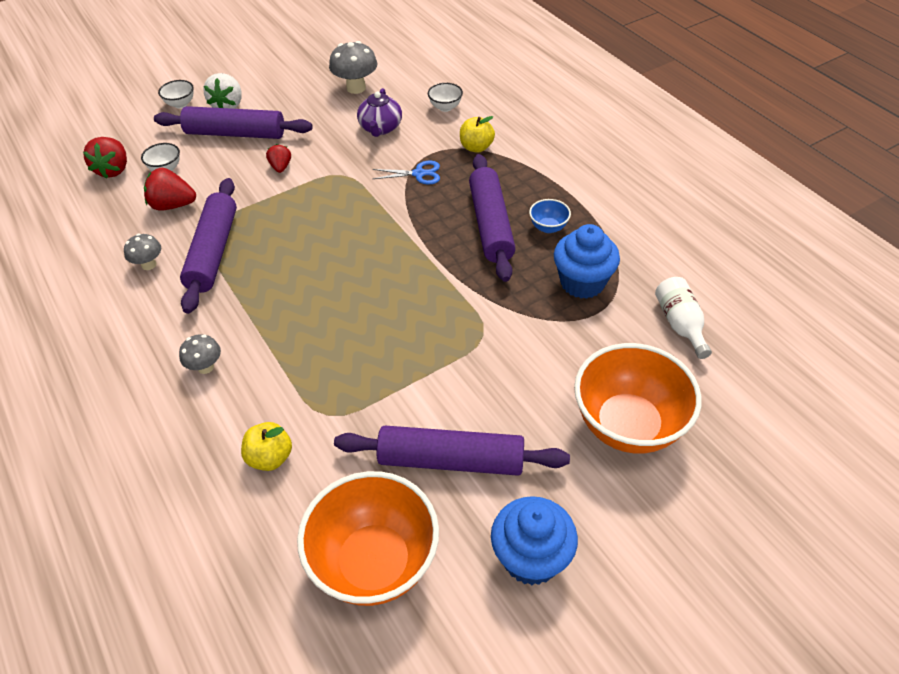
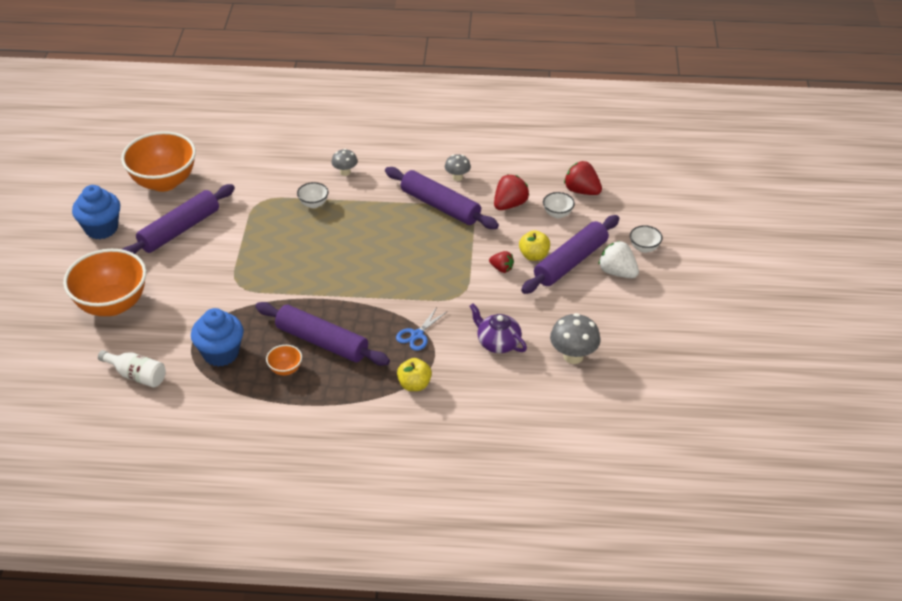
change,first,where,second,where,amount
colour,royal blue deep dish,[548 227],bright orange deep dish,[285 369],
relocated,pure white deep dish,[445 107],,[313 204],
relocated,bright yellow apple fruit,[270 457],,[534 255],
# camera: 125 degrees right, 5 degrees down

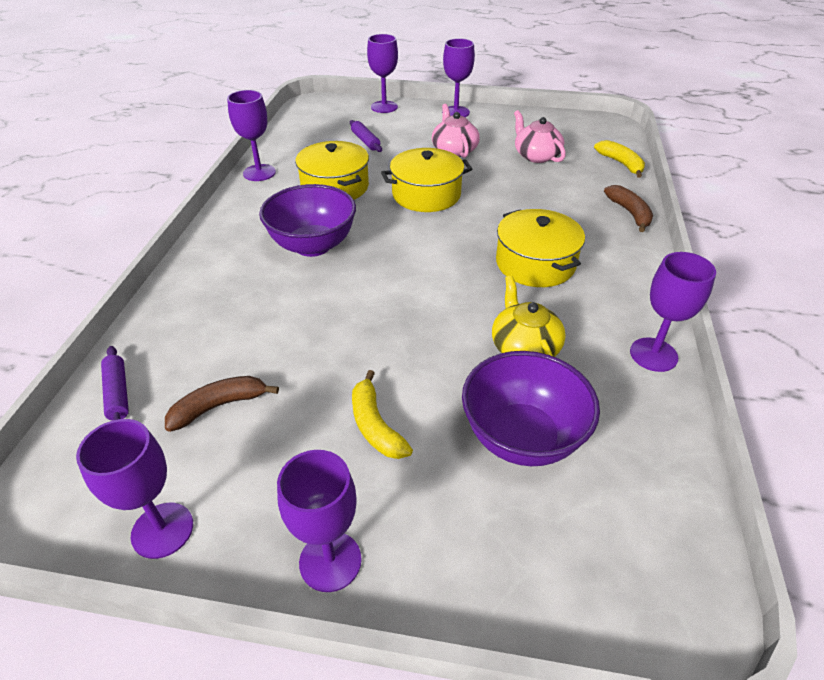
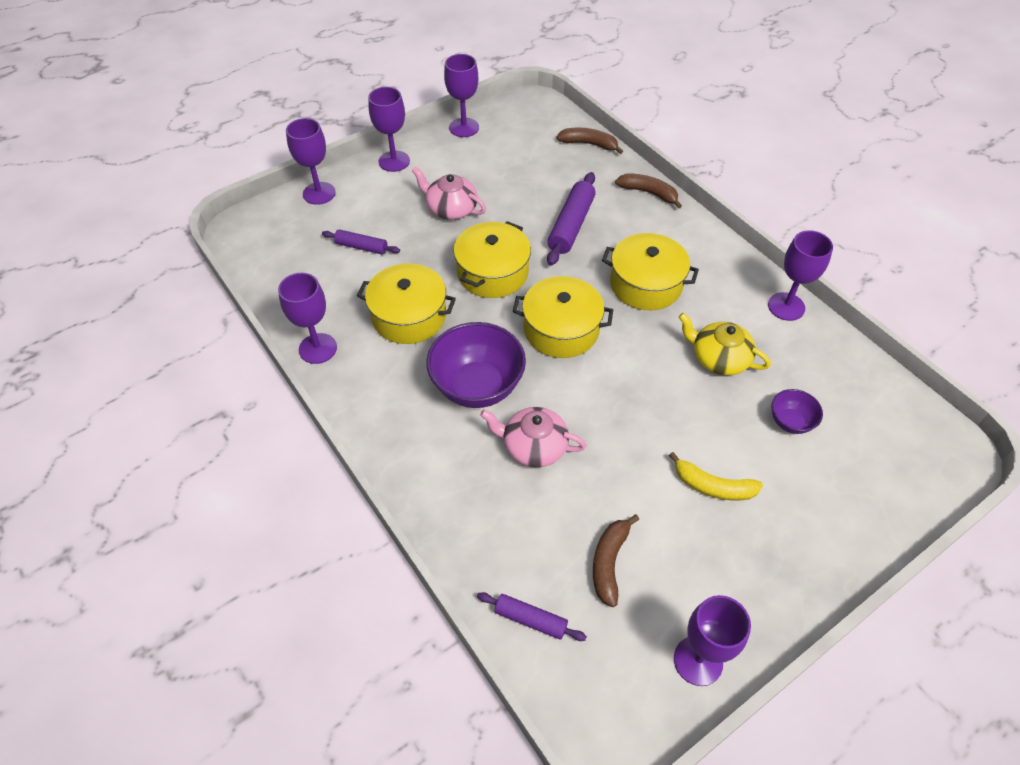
change,first,where,second,where,amount
relocated,violet chalice,[330 561],,[464 127],
relocated,rose-pink tea pot,[536 155],,[533 446],
appeared,,,bright yellow cooking pot,[561 329],
appeared,,,violet rolling pin,[571 225],
colour,bright yellow toy banana,[621 163],russet toy banana,[589 144],
size,violet deep dish,[522 437],,[790 422],x0.50
# camera: 45 degrees left, 10 degrees up

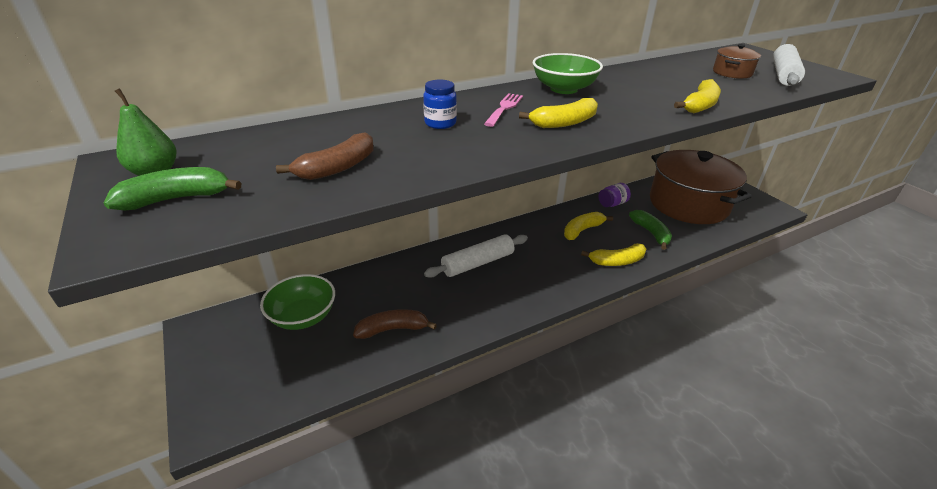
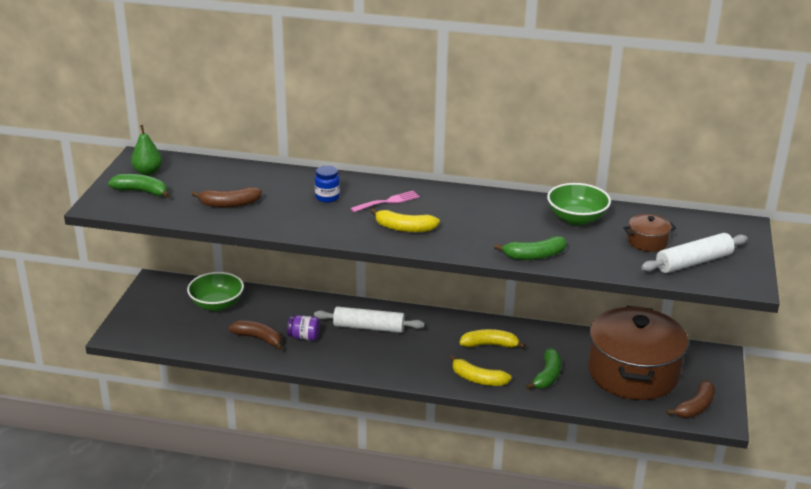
change,first,where,second,where,amount
relocated,violet jar,[612 204],,[304 337],
colour,bright yellow toy banana,[700 105],leaf-green toy banana,[534 256],
relocated,leaf-green deep dish,[564 89],,[576 218],
appeared,,,russet toy banana,[695 407],
# camera: 40 degrees right, 5 degrees down

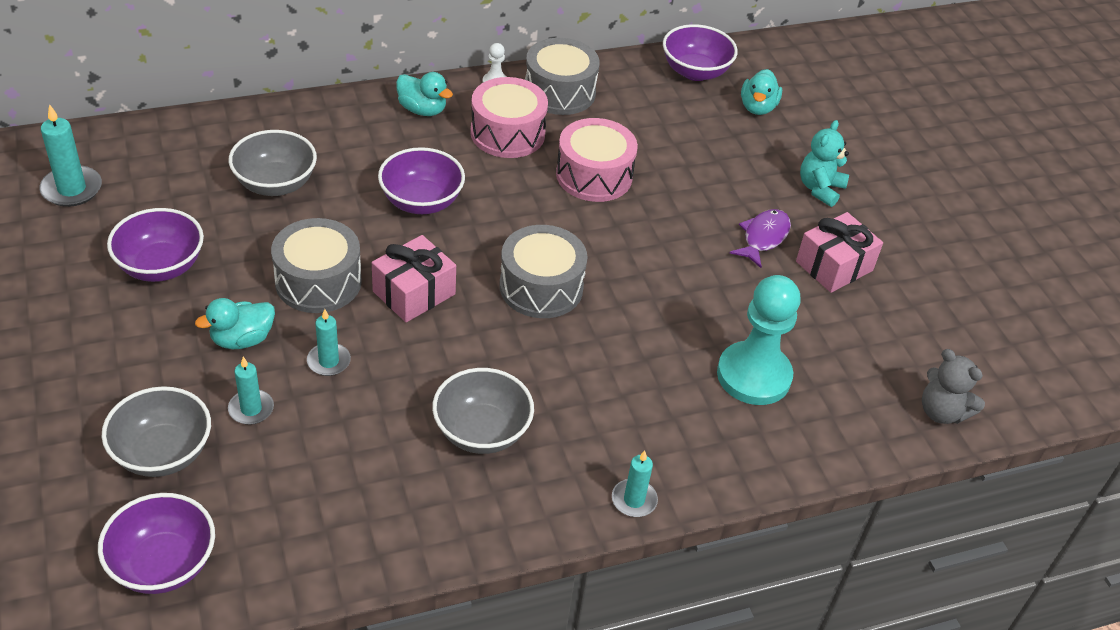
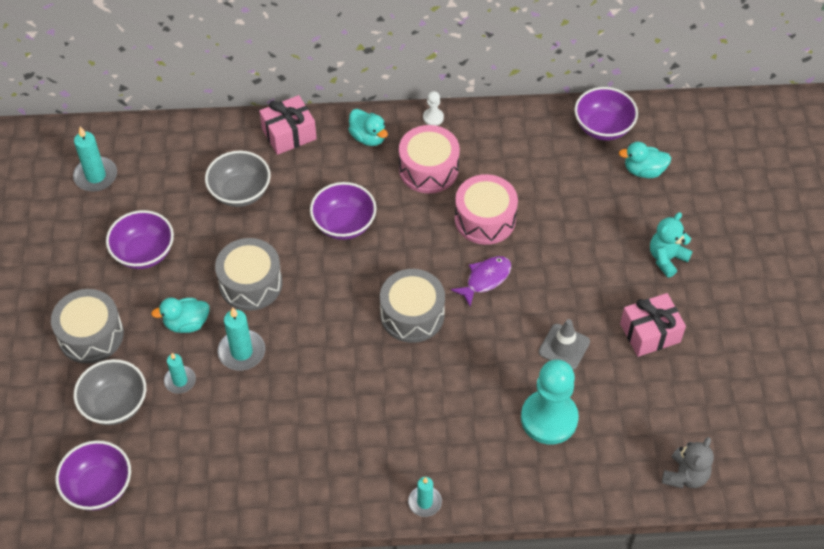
change,first,where,second,where,amount
relocated,grey snare drum,[559 92],,[91 335],
size,teal candle,[328 361],,[241 352],x1.52
relocated,rose-pink wrapped gift,[414 293],,[289 134],
relocated,violet toy fish,[763 238],,[485 279],
appeared,,,grey safety cone,[564 347],
spun,teal rubber duck,[757 107],,[643 171],60 degrees clockwise
spun,grey teddy,[941 412],,[685 475],120 degrees counterclockwise
missing,grey deep dish,[481 431],,,
# camera: 20 degrees right, 10 degrees up

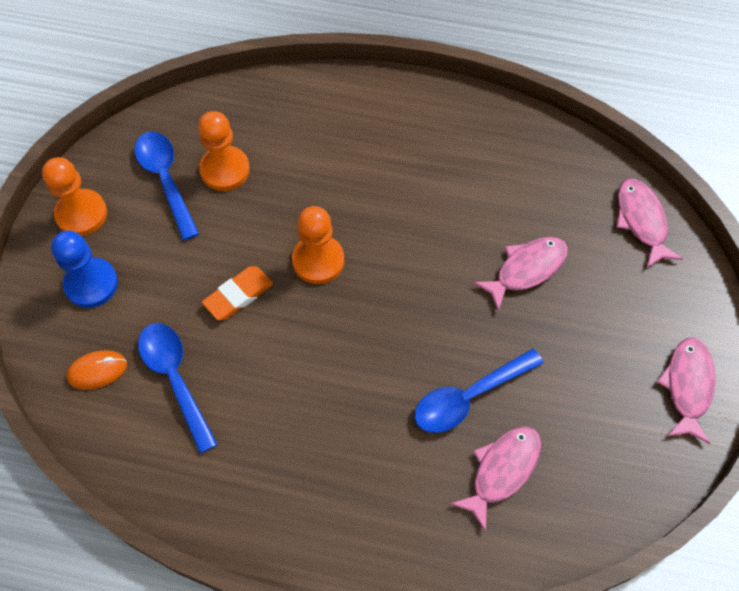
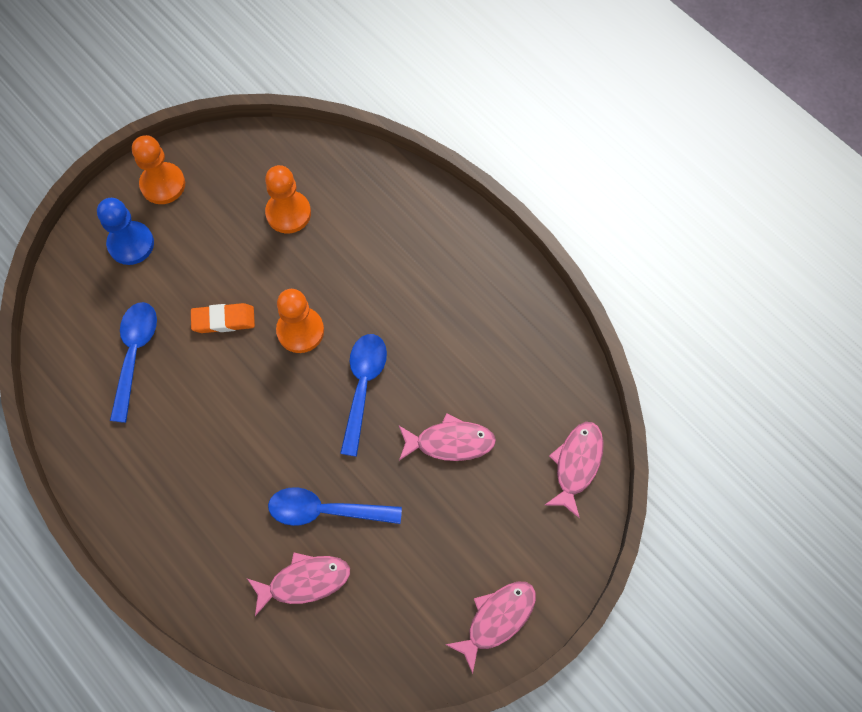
change,first,where,second,where,amount
relocated,royal blue spoon,[166 180],,[363 387],
missing,bright orange mouse,[97 371],,,
# camera: 35 degrees right, 5 degrees up

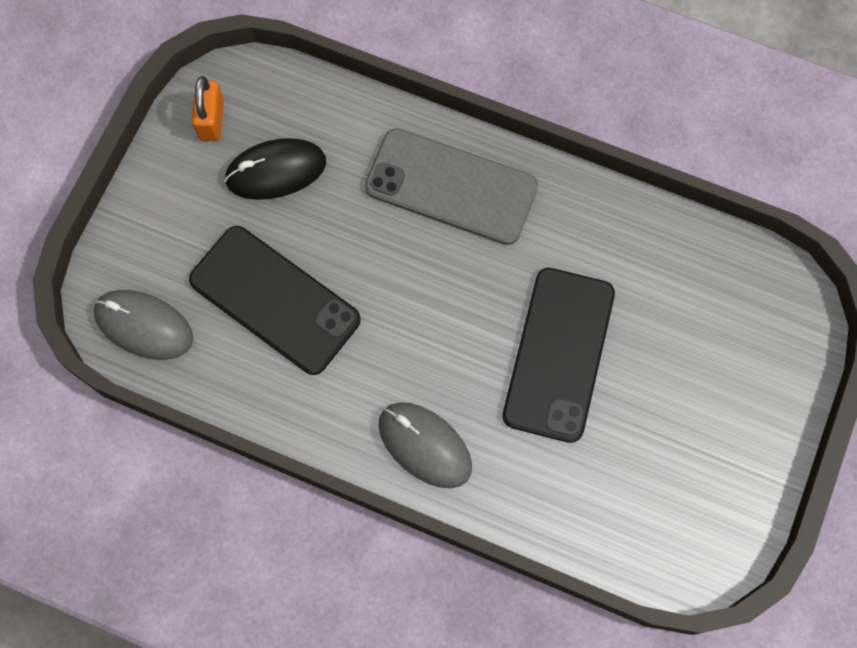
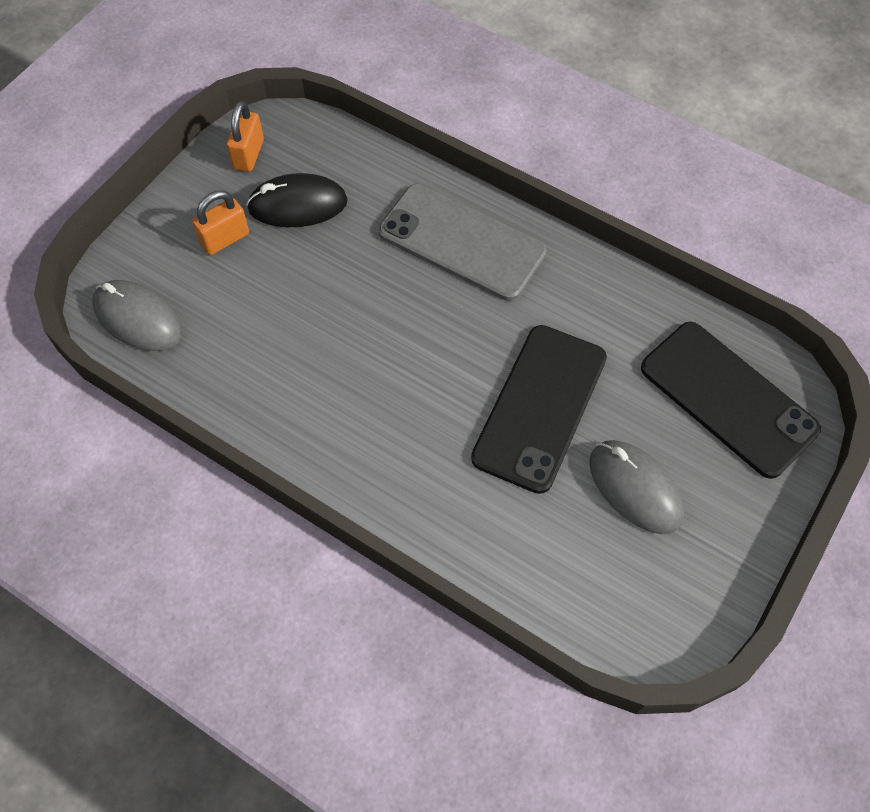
change,first,where,second,where,amount
appeared,,,bright orange padlock,[225 239],
relocated,grey mouse,[425 445],,[635 488],
relocated,ebony smartphone,[275 300],,[728 398],
# camera: 10 degrees right, 10 degrees down

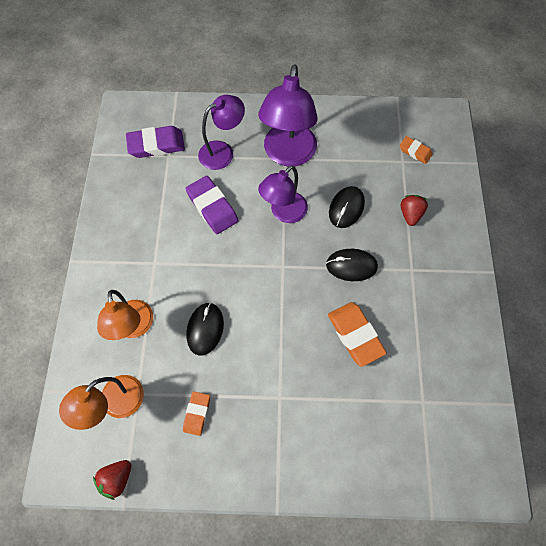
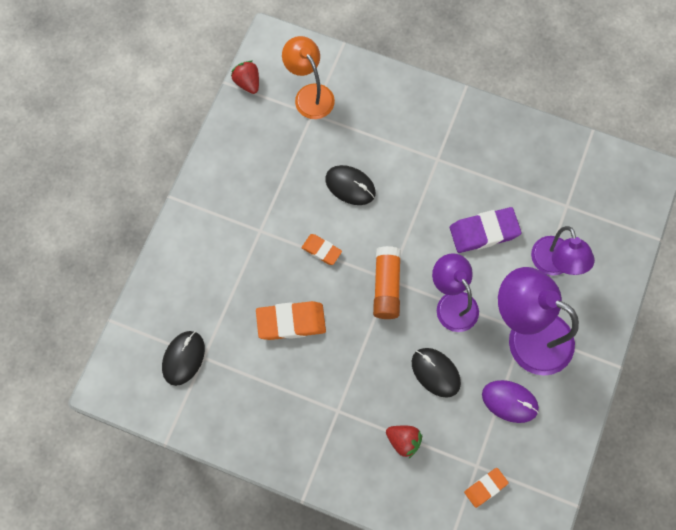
change,first,where,second,where,amount
relocated,ebony mouse,[351 266],,[183 358],
relocated,bright orange eraser,[197 413],,[321 250],
appeared,,,bright orange glue,[386 286],
appeared,,,violet mouse,[509 401],
missing,bright orange desk lamp,[134 327],,,
missing,violet eraser,[156 145],,,
# camera: 110 degrees right, 5 degrees up

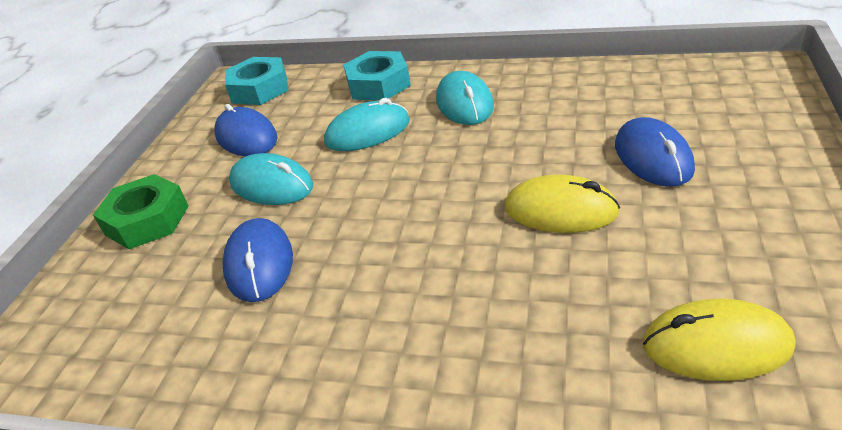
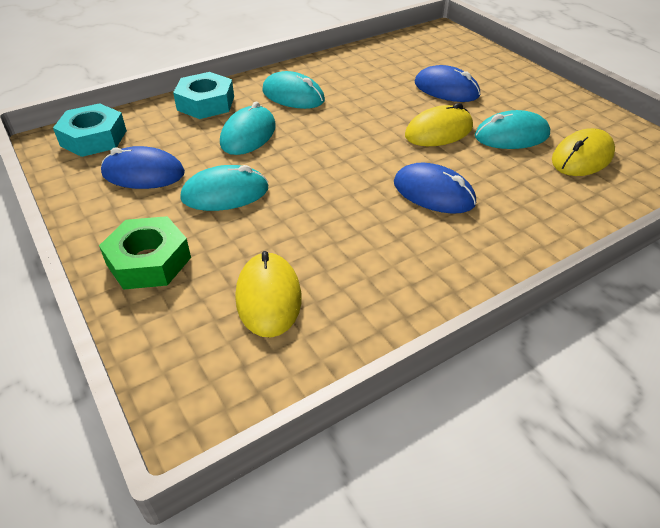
change,first,where,second,where,amount
appeared,,,bright yellow mouse,[268 297],
relocated,royal blue mouse,[259 263],,[434 193],
appeared,,,teal mouse,[511 136],
# camera: 50 degrees left, 5 degrees up

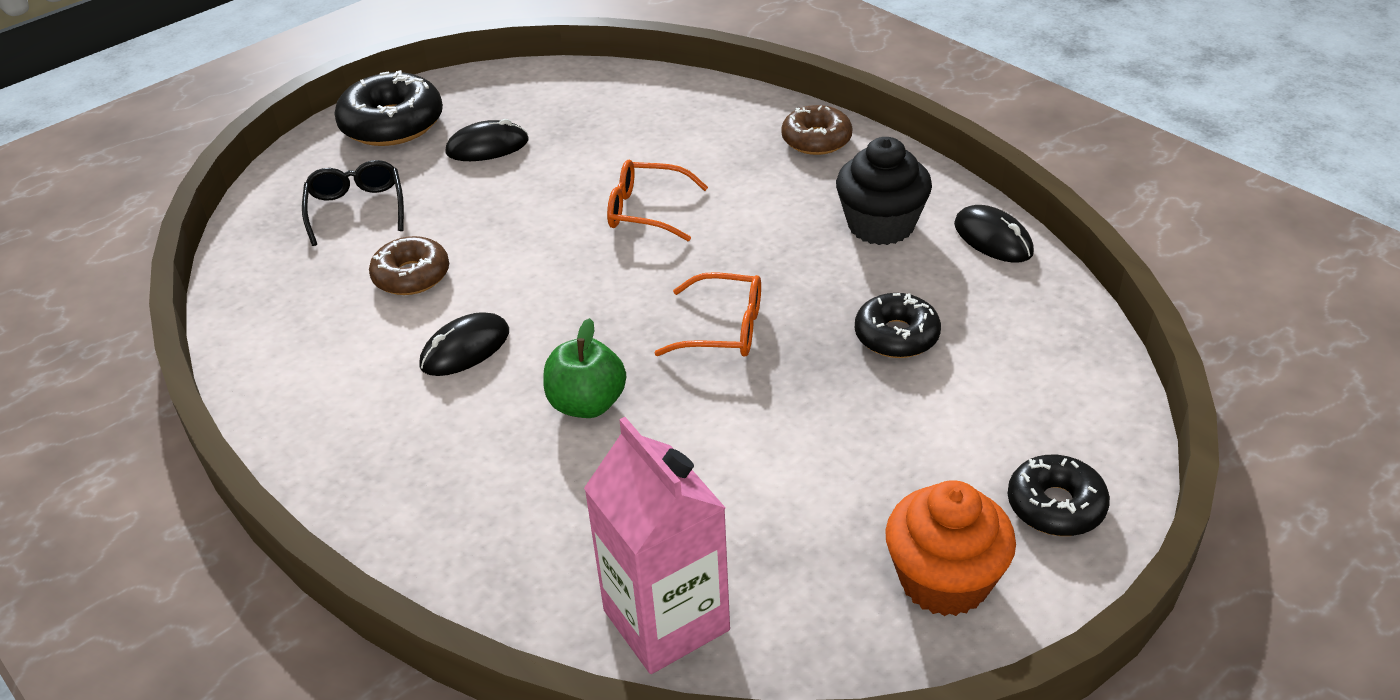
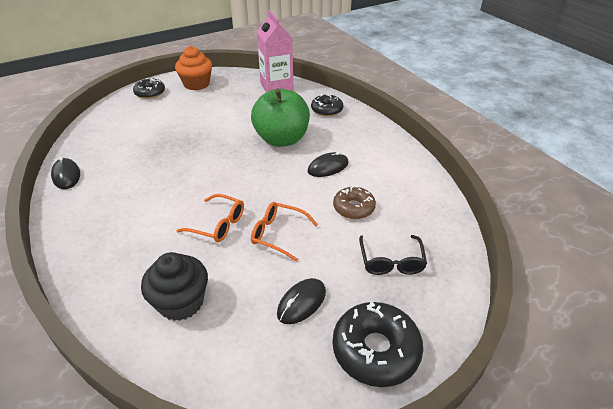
change,first,where,second,where,amount
relocated,ebony fairy cake,[881 225],,[181 302],
size,leaf-green apple fruit,[587 404],,[281 139],x1.75
relocated,bright orange eyeglasses,[724 329],,[278 234],
spun,ebony mouse,[487 147],,[301 302],45 degrees counterclockwise
relocated,ebony donut,[896 336],,[327 110],
missing,russet donut,[816 140],,,
# camera: 170 degrees left, 0 degrees up

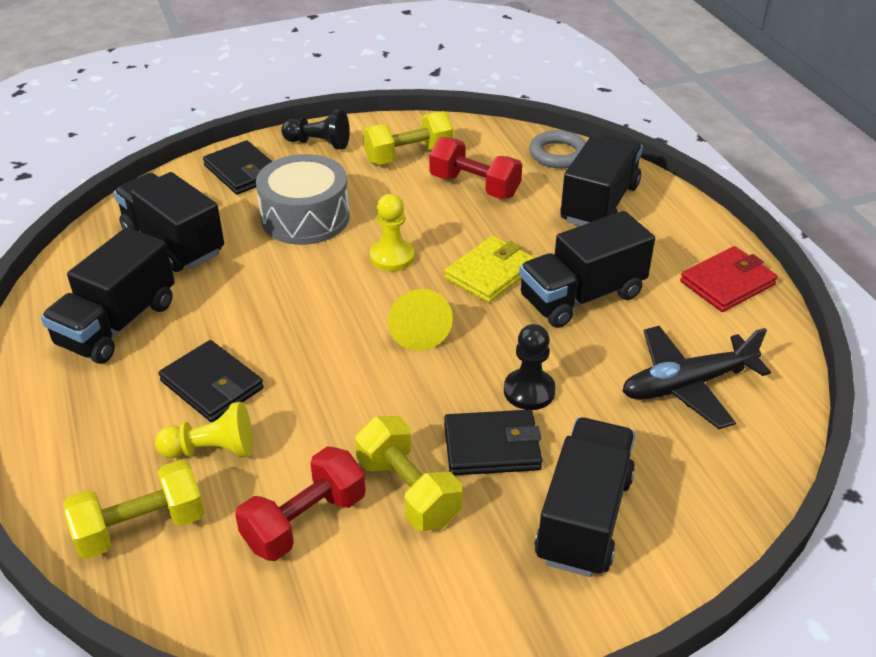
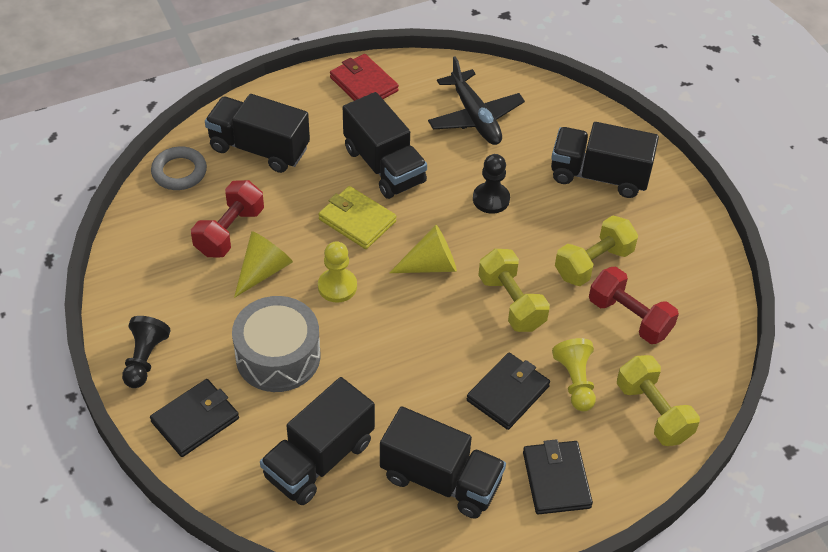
change,first,where,second,where,amount
appeared,,,bright yellow cone shape,[263 270],
relocated,bright yellow free weight,[408 156],,[511 302],
relocated,ebony wallet,[492 447],,[556 480],
# camera: 95 degrees left, 10 degrees up

